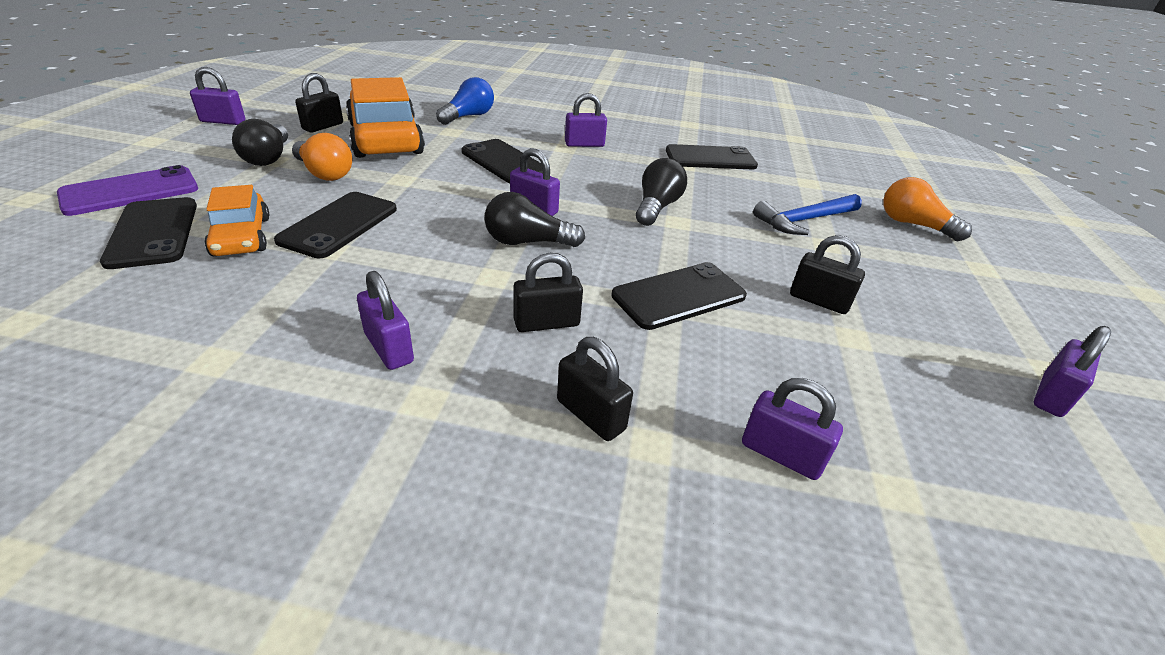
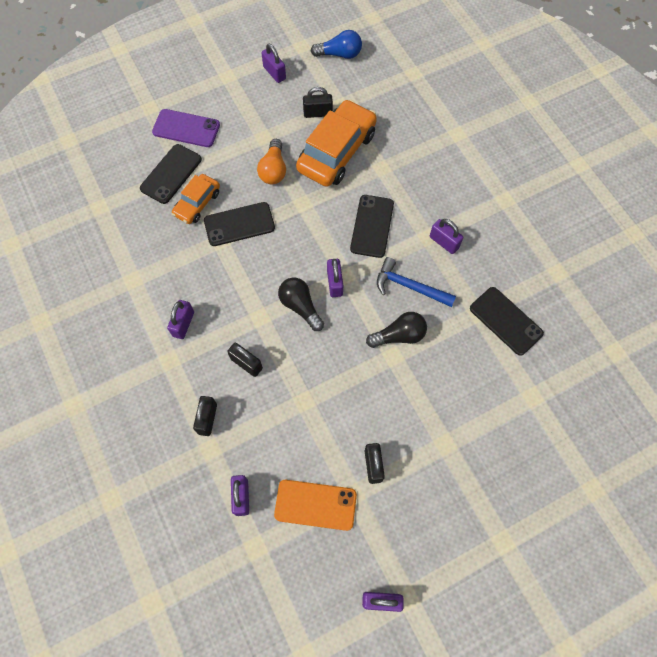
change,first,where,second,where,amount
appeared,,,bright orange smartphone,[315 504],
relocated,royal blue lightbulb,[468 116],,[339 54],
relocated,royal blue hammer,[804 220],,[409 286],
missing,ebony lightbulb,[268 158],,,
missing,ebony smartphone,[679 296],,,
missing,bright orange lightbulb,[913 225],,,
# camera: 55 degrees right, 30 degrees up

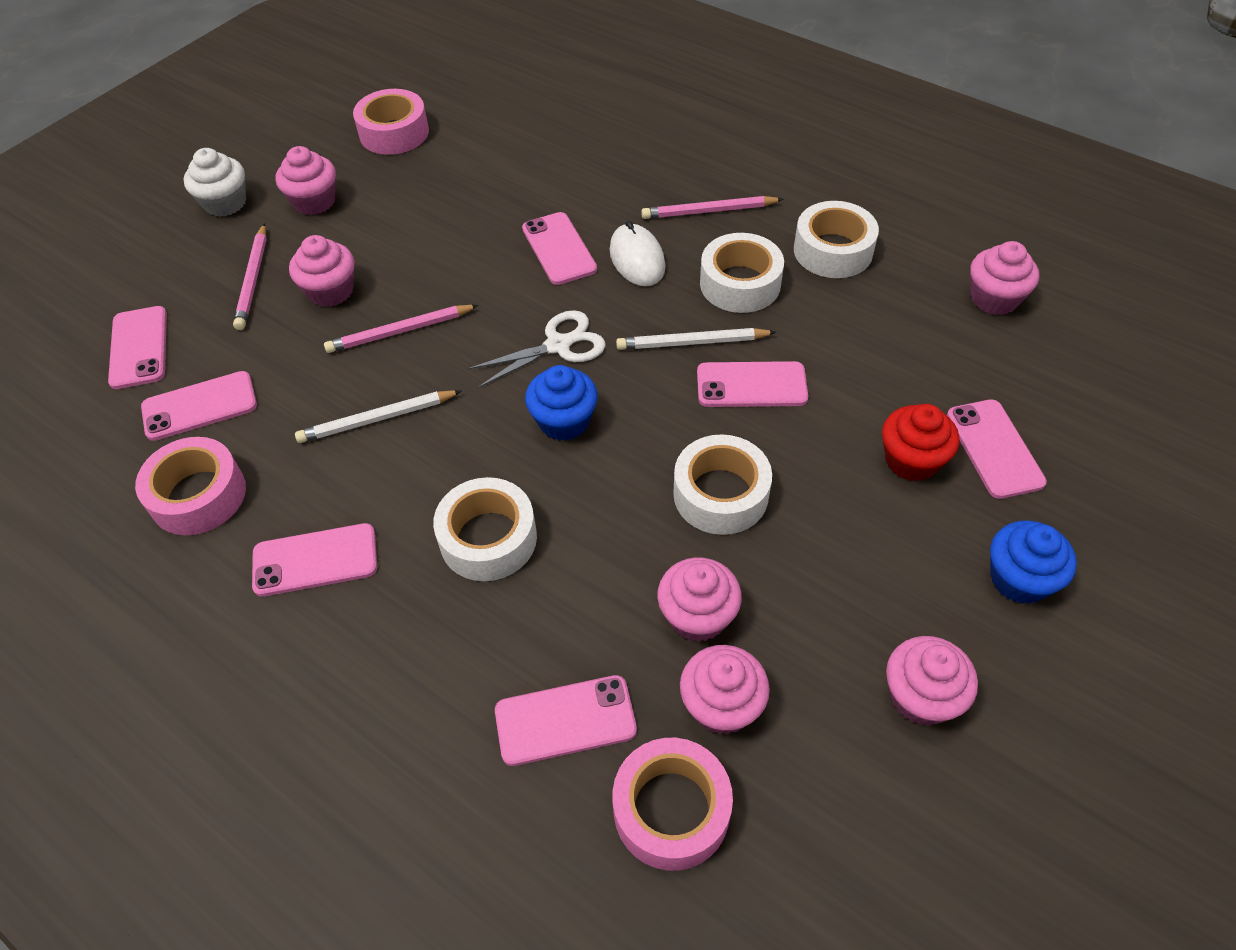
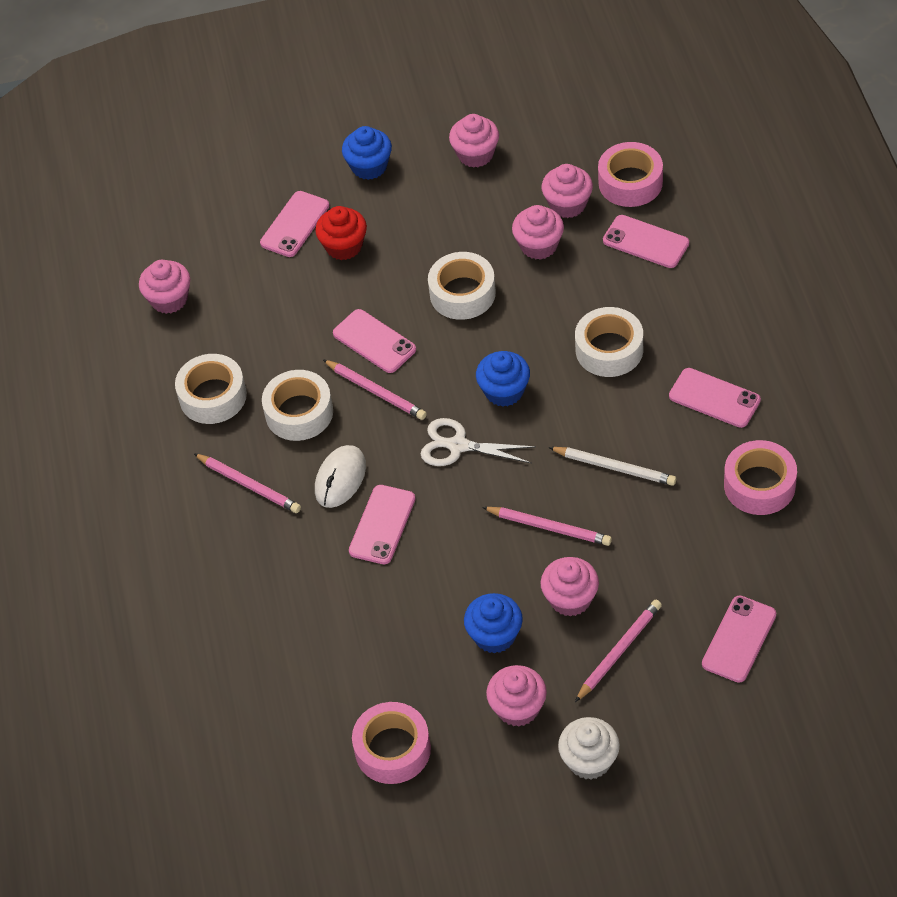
change,first,where,second,where,amount
colour,pure white lead pencil,[692 342],rose-pink lead pencil,[376 392],
appeared,,,royal blue fairy cake,[494 635],
missing,rose-pink smartphone,[199 406],,,
# camera: 135 degrees left, 0 degrees up

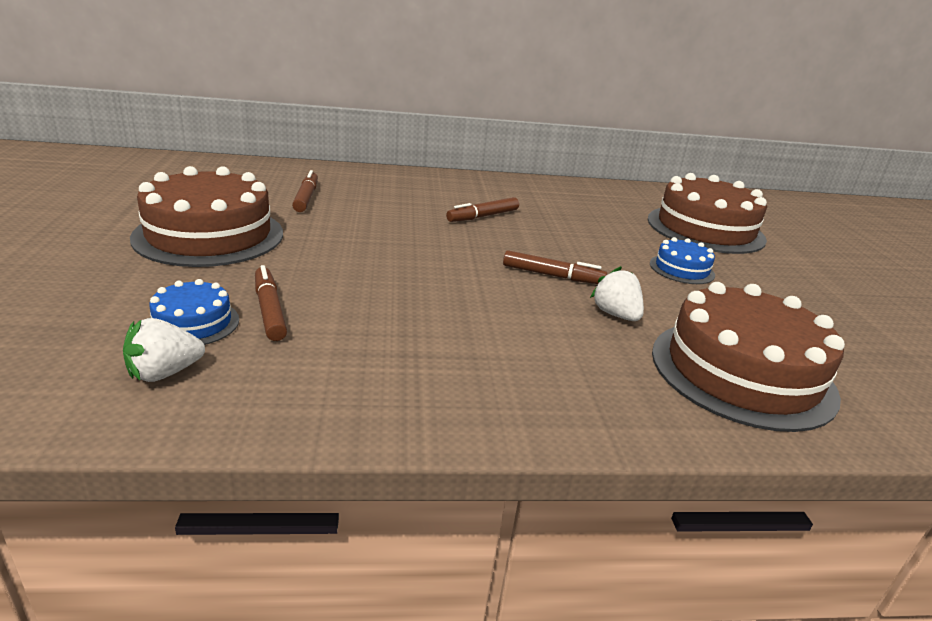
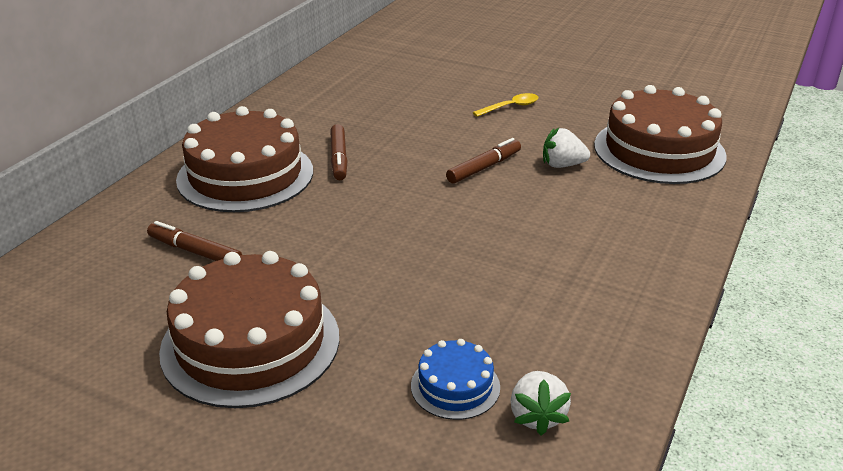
change,first,where,second,where,amount
relocated,russet gateau,[705 229],,[245 175],
exchanged,royal blue gateau,[681 269],bright yellow spoon,[510 107],
missing,russet felt pen,[269 310],,,
# camera: 55 degrees left, 5 degrees up

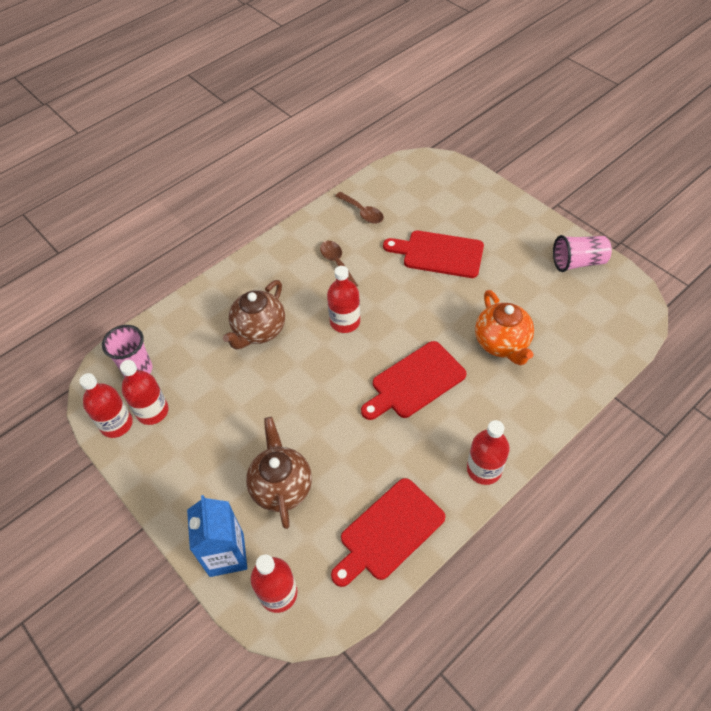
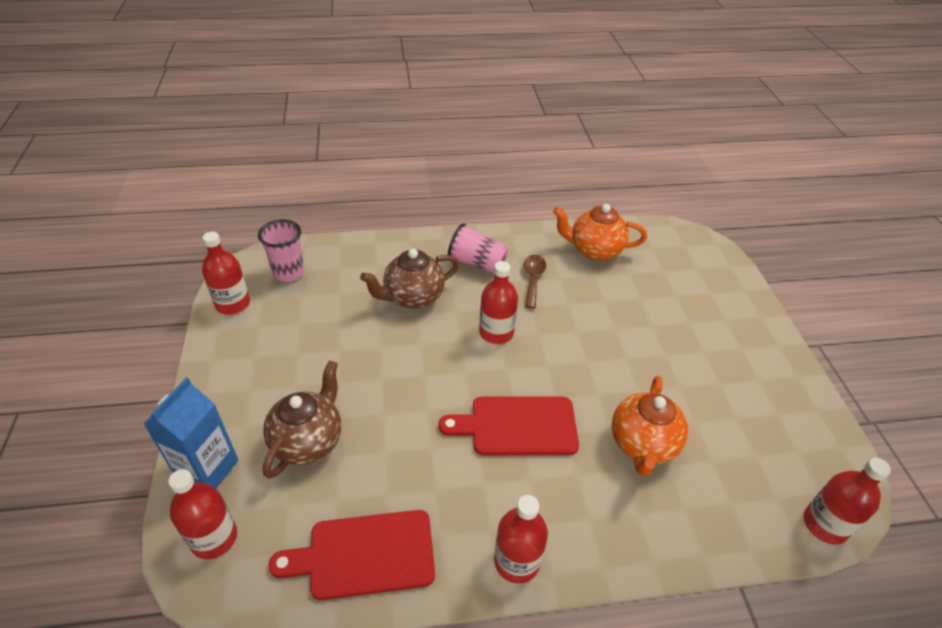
change,first,where,second,where,amount
relocated,rose-pink cup,[578 262],,[477 263],
exchanged,russet spoon,[362 212],bright orange tea pot,[594 250],
relocated,scarlet drink bottle,[152 411],,[825 524],
missing,scarlet bread board,[439 254],,,
# camera: 30 degrees right, 10 degrees down

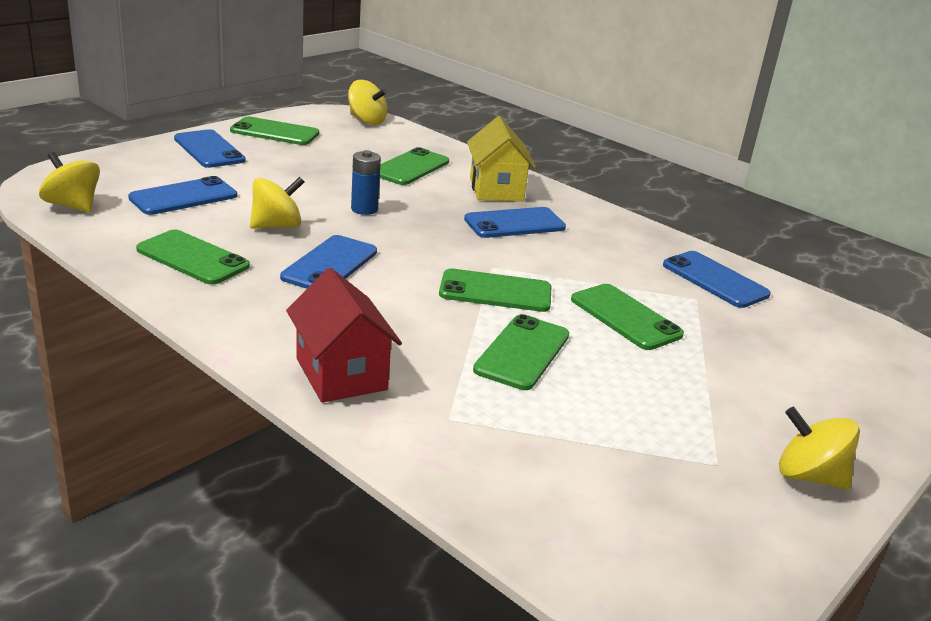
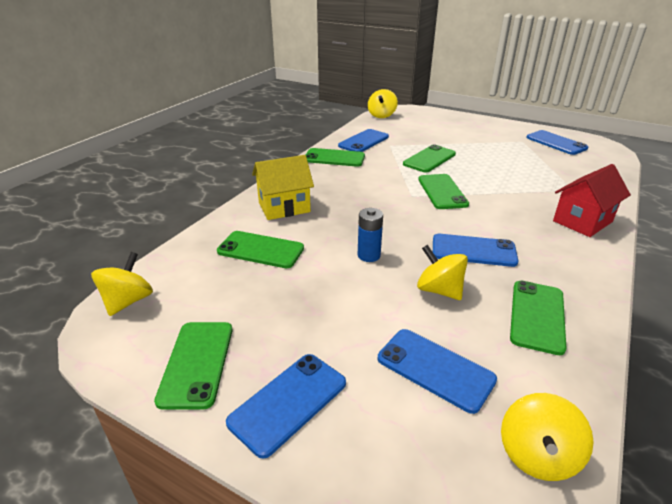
change,first,where,second,where,amount
relocated,leaf-green smartphone,[522 352],,[334 158],
relocated,bright yellow whirligig,[809 476],,[381 115],
relocated,royal blue smartphone,[514 223],,[556 143],
# camera: 100 degrees left, 5 degrees up

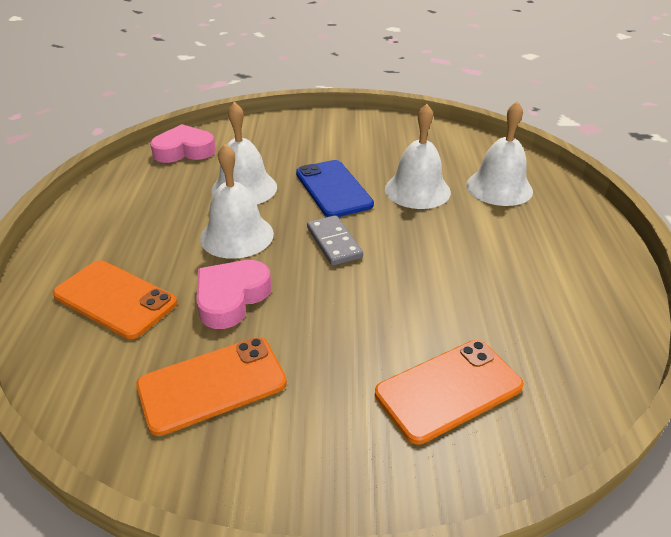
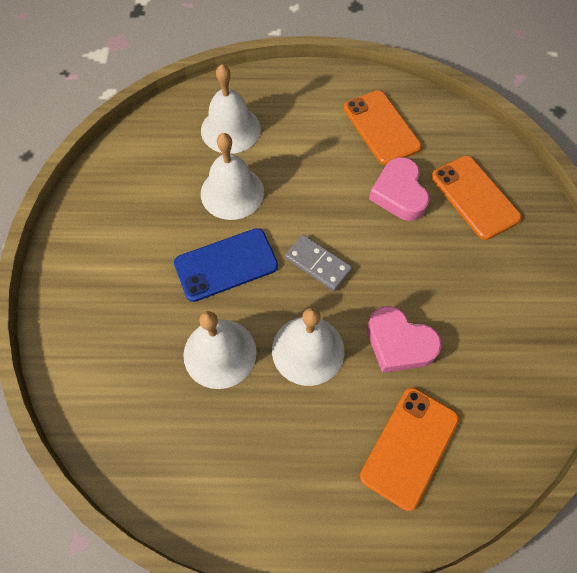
change,first,where,second,where,amount
spun,grey domino,[334 243],,[317 264],60 degrees clockwise
relocated,bright orange smartphone,[212 385],,[381 127],
relocated,rose-pink heart shape,[184 151],,[399 193],
# camera: 90 degrees left, 25 degrees up

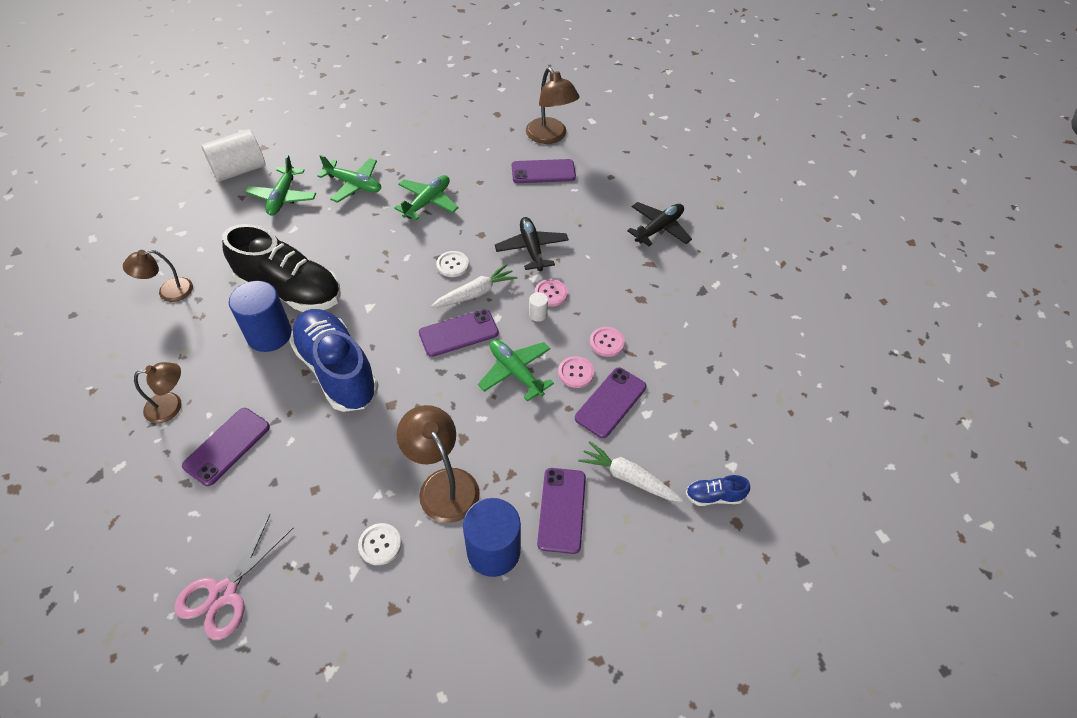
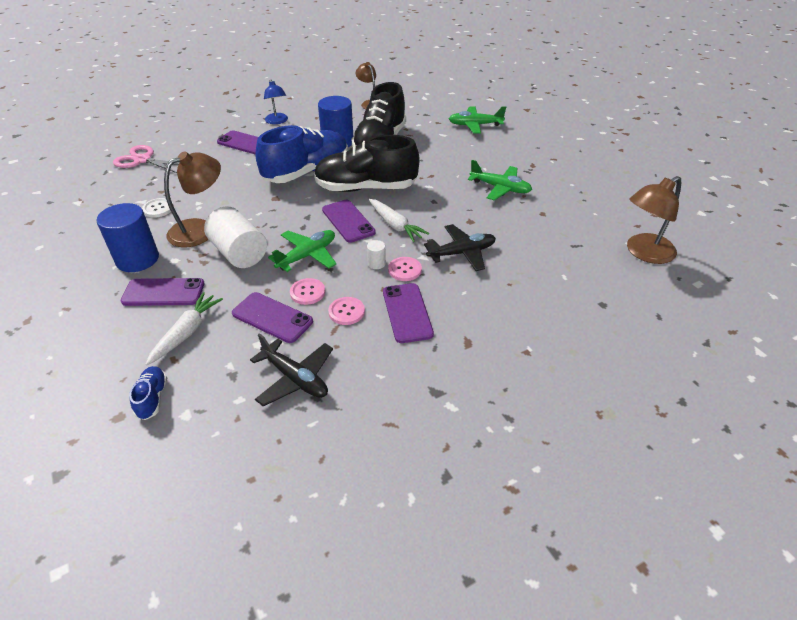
change,first,where,second,where,amount
relocated,pure white solid cylinder,[239 170],,[239 253],
relocated,ebony toy plane,[659 229],,[295 378],
colour,russet desk lamp,[171 406],royal blue desk lamp,[277 121],
appeared,,,ebony lace-up shoe,[366 188],
relocated,violet smartphone,[543 172],,[407 313],
missing,leaf-green toy plane,[354 185],,,
missing,pure white button,[452 265],,,
# camera: 85 degrees right, 10 degrees down

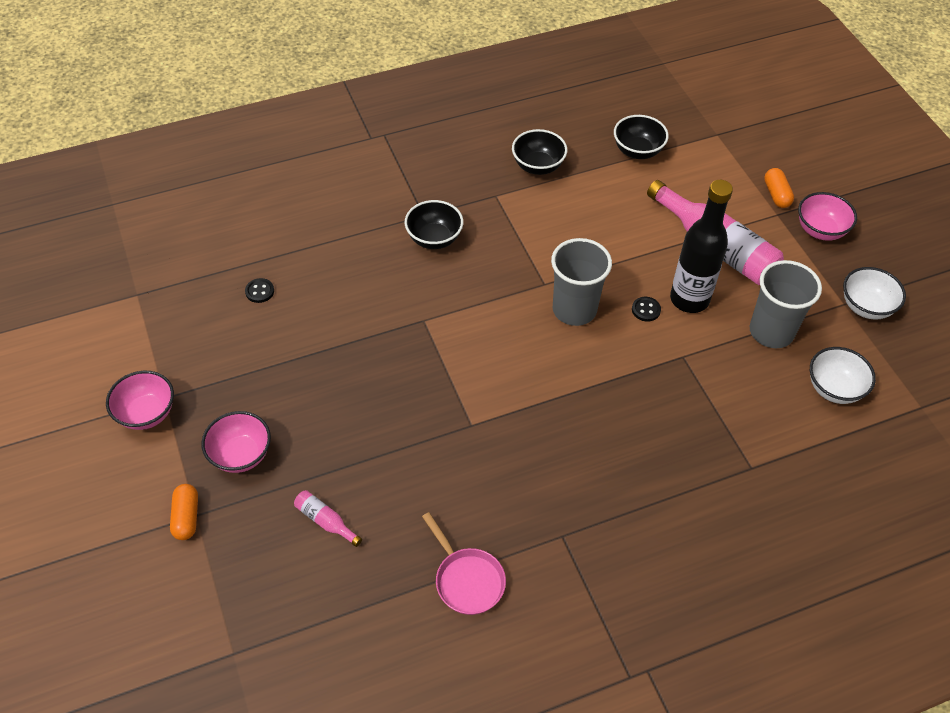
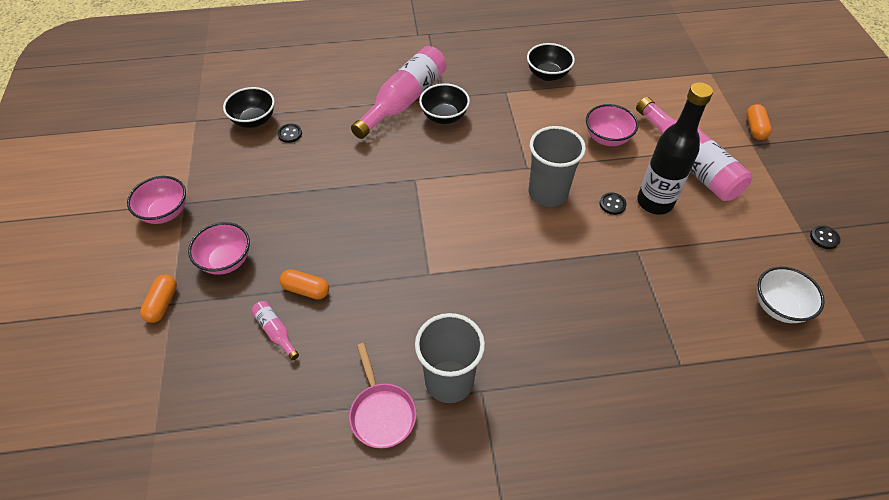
change,first,where,second,where,amount
relocated,ebony deep dish,[637 151],,[254 120],
appeared,,,bright orange pill,[306 290],
appeared,,,rose-pink drink bottle,[404 100],
relocated,grey cup,[771 332],,[449 381],
relocated,rose-pink deep dish,[820 230],,[607 138],
exchanged,pure white deep dish,[866 307],ebony button,[824 238],
# camera: 15 degrees right, 0 degrees up

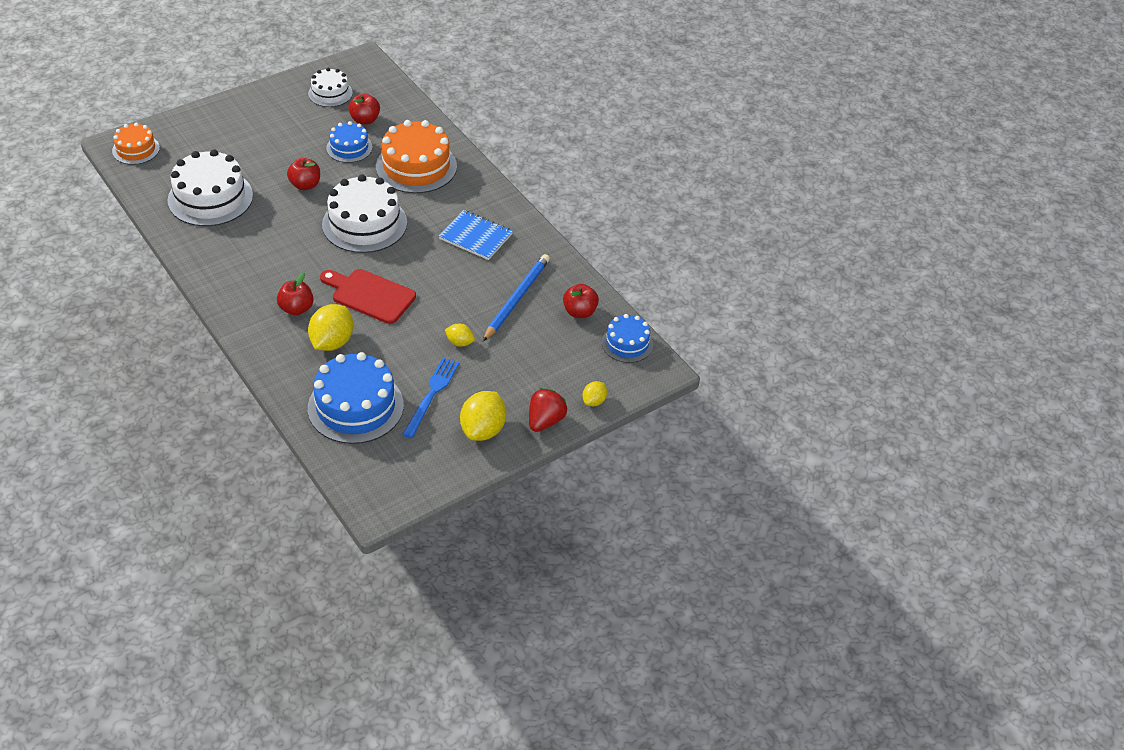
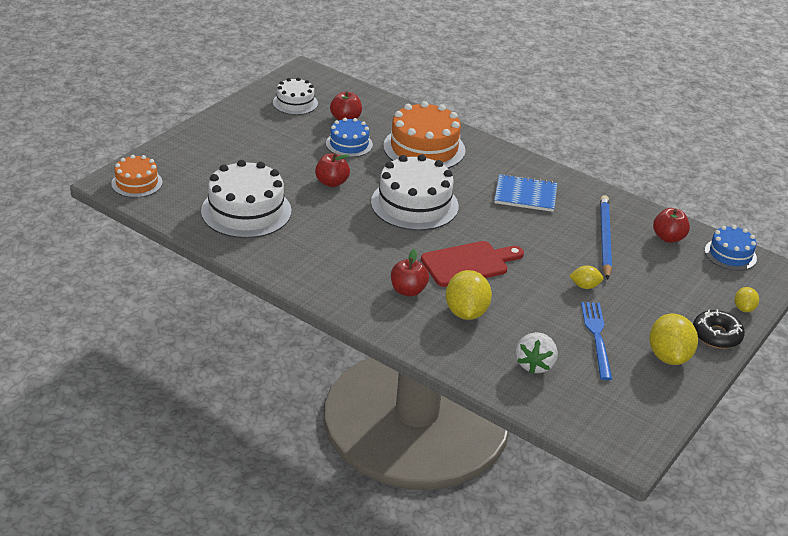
change,first,where,second,where,amount
spun,scarlet bread board,[370 295],,[469 264],150 degrees clockwise
exchanged,royal blue gateau,[355 406],pure white strawberry,[535 364],
exchanged,scarlet strawberry,[545 421],ebony donut,[716 335],
# camera: 20 degrees left, 10 degrees down

